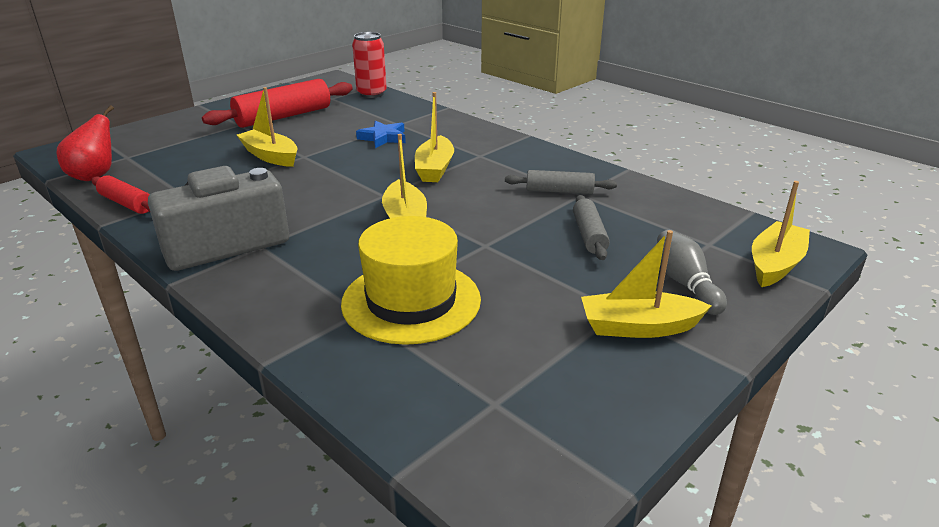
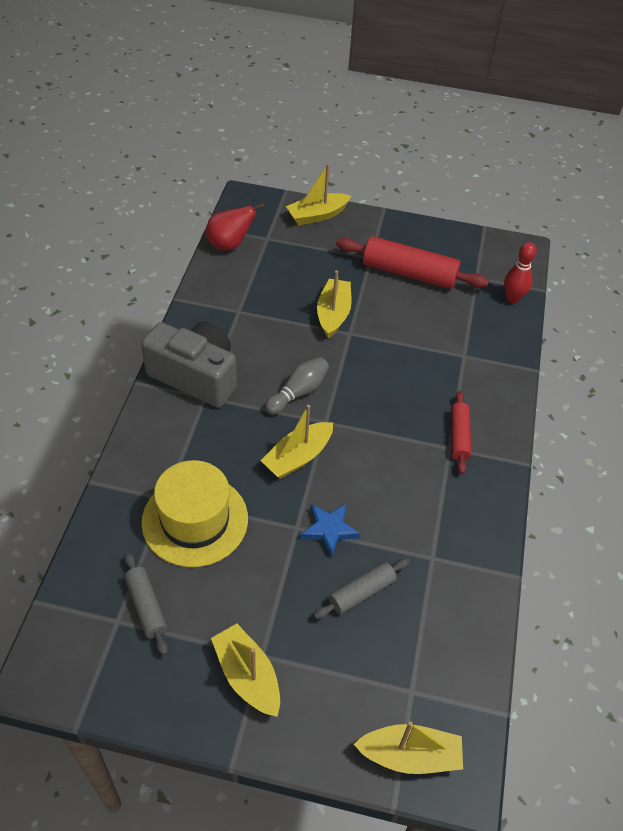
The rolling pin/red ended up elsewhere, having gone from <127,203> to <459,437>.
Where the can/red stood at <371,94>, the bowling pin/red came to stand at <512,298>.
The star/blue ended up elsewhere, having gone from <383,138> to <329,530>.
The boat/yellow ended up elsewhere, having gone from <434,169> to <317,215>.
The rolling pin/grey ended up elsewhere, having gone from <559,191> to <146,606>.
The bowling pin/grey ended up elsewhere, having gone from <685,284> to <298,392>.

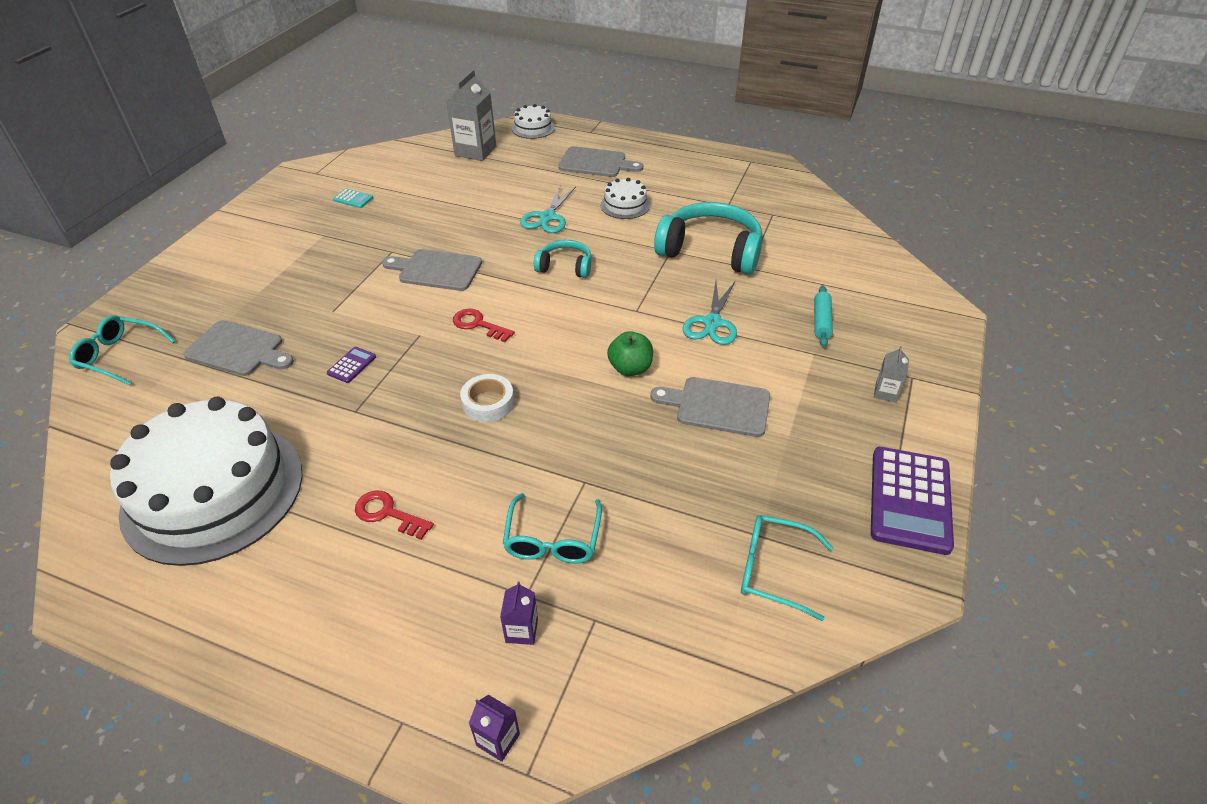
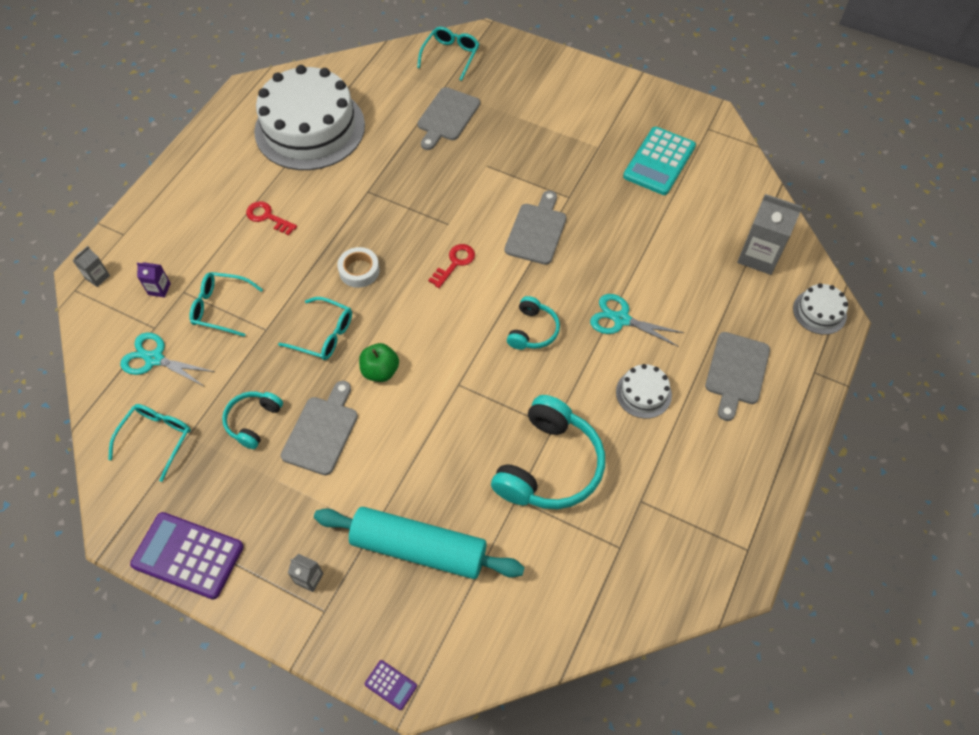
The calculator/purple ended up elsewhere, having gone from <352,365> to <390,685>.
The size of the calculator/turquoise at <353,199> changed by a factor of 2.25.
The key/red at <388,514> ended up facing another way, 90 degrees counterclockwise from before.
What was the carton/purple at <498,740> turned into the carton/grey at <97,277>.
The scissors/turquoise ended up elsewhere, having gone from <712,323> to <154,359>.
The size of the rolling pin/turquoise at <821,321> changed by a factor of 2.27.
The second view gained the headphones/turquoise at <253,421>.
The second view gained the glasses/turquoise at <324,335>.

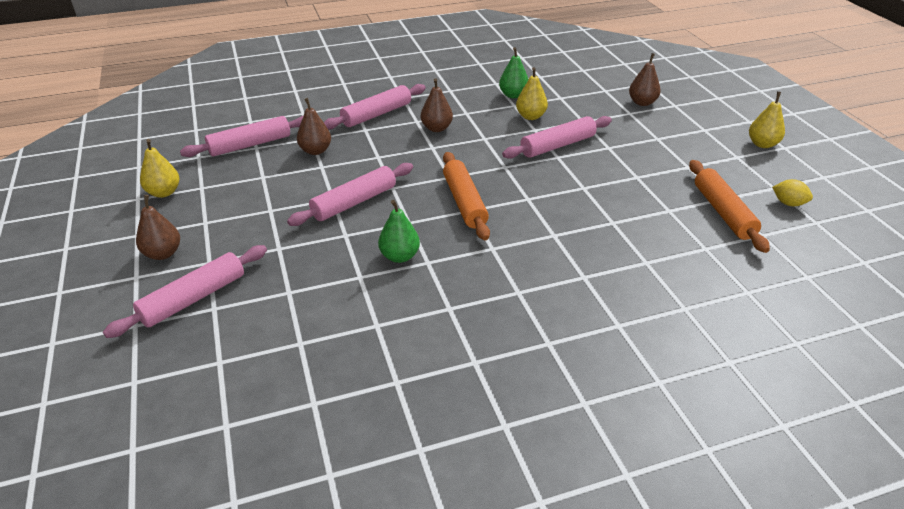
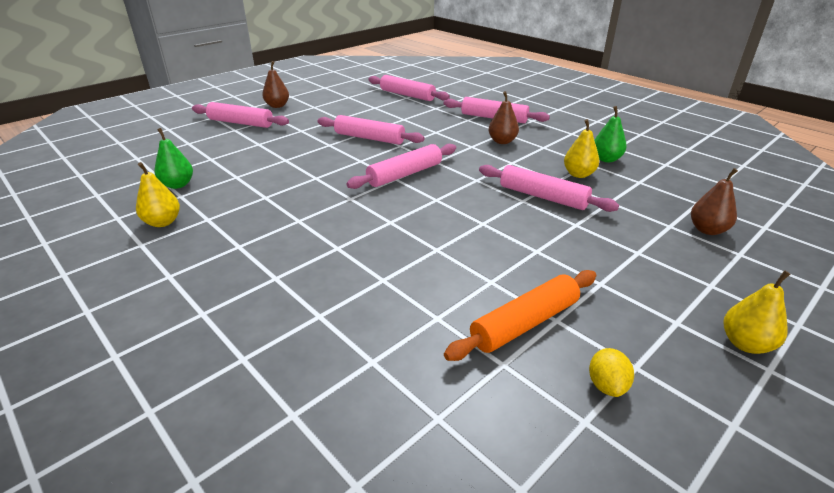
The pear/yellow ended up elsewhere, having gone from <164,192> to <163,222>.
The second view lost the pear/brown at <315,151>.
The pear/green ended up elsewhere, having gone from <399,256> to <178,185>.
What was the rolling pin/orange at <464,202> turned into the rolling pin/pink at <405,174>.

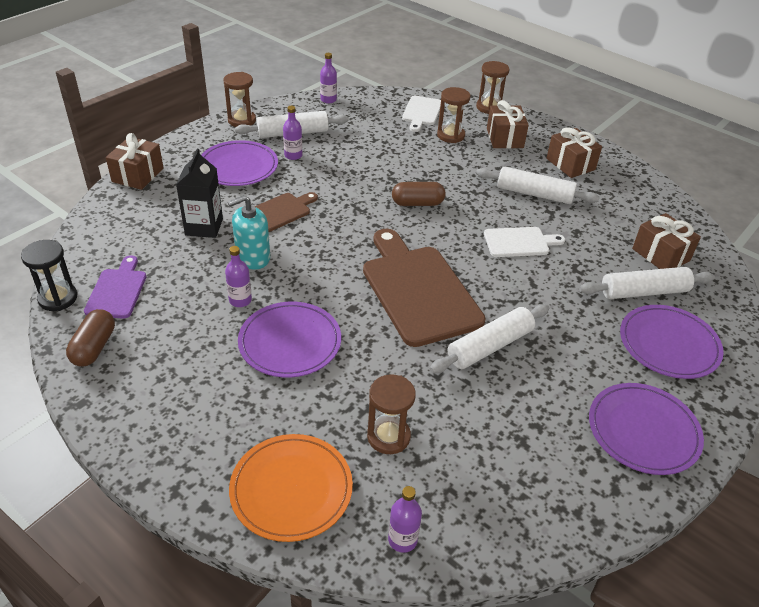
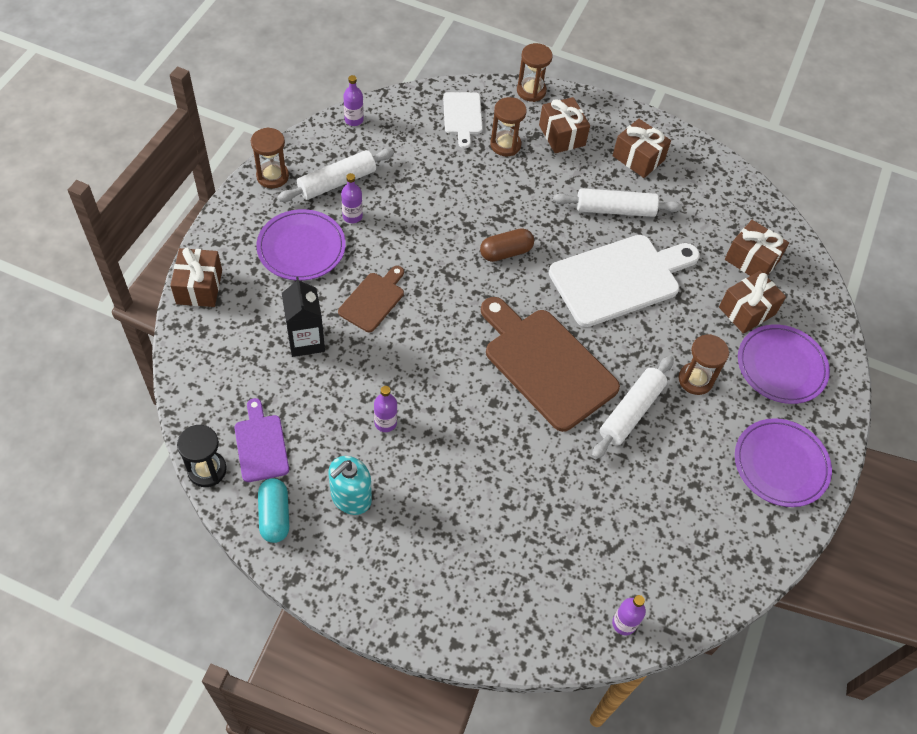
What was the capsule/brown at <94,347> turned into the capsule/turquoise at <274,516>.
The soap dispenser/turquoise ended up elsewhere, having gone from <253,257> to <351,497>.
The second view lost the plate/orange at <291,489>.
The second view lost the plate/purple at <290,342>.
The hourglass/brown ended up elsewhere, having gone from <388,436> to <695,380>.
The size of the cutting board/white at <519,242> changed by a factor of 1.92.
Where the rolling pin/white stood at <644,292>, the gift/brown came to stand at <747,310>.

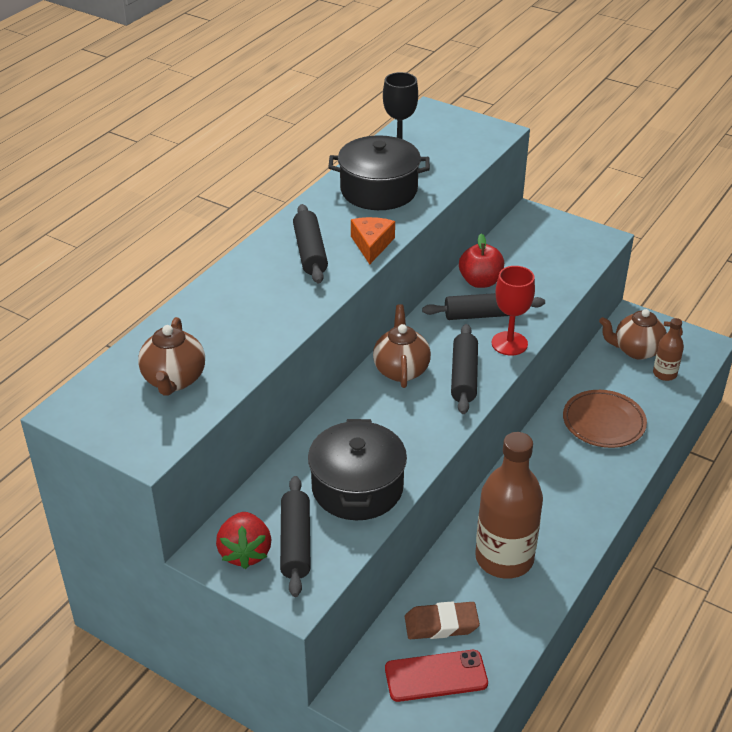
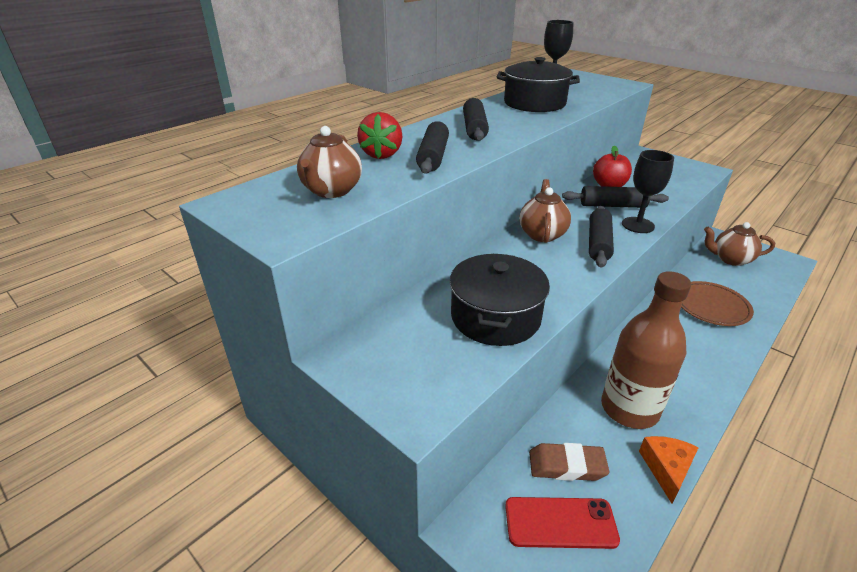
The strawberry/red ended up elsewhere, having gone from <245,552> to <382,154>.
The rolling pin/black ended up elsewhere, having gone from <296,543> to <433,157>.
The cheese/orange ended up elsewhere, having gone from <371,245> to <666,469>.
What was the goblet/red at <509,343> turned into the goblet/black at <638,225>.
The second view lost the bottle/brown at <664,374>.

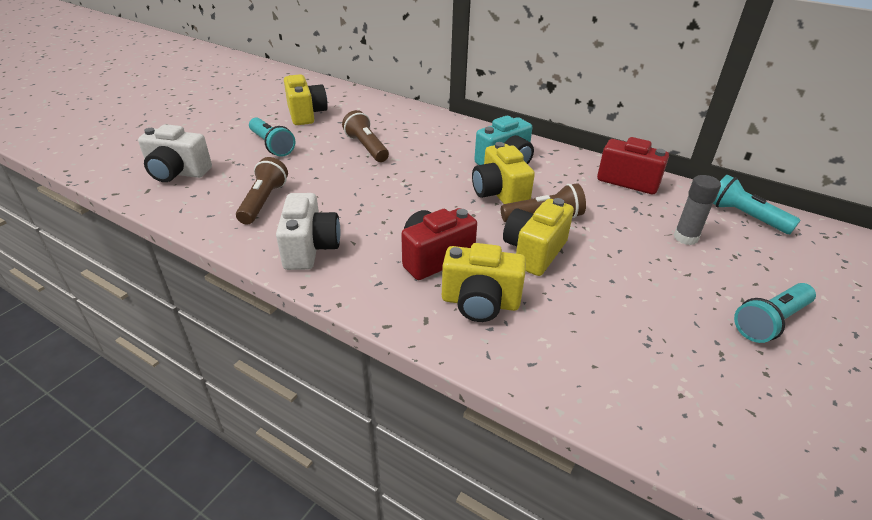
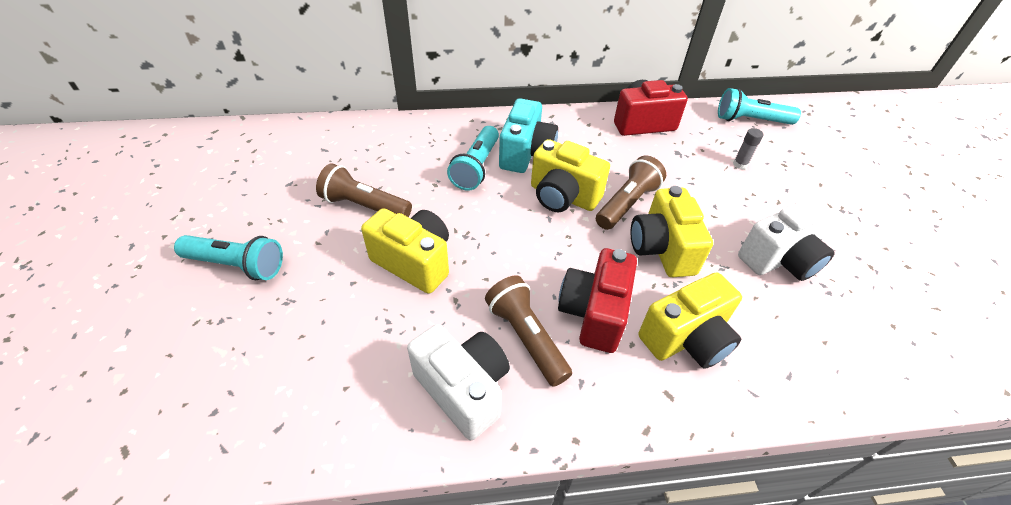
The camera/white ended up elsewhere, having gone from <177,173> to <779,259>.
The flashlight/brown ended up elsewhere, having gone from <263,201> to <526,337>.
The camera/yellow ended up elsewhere, having gone from <306,114> to <414,262>.
The size of the glue stick/grey at <685,237> changed by a factor of 0.61.
The flashlight/turquoise ended up elsewhere, having gone from <770,322> to <476,167>.

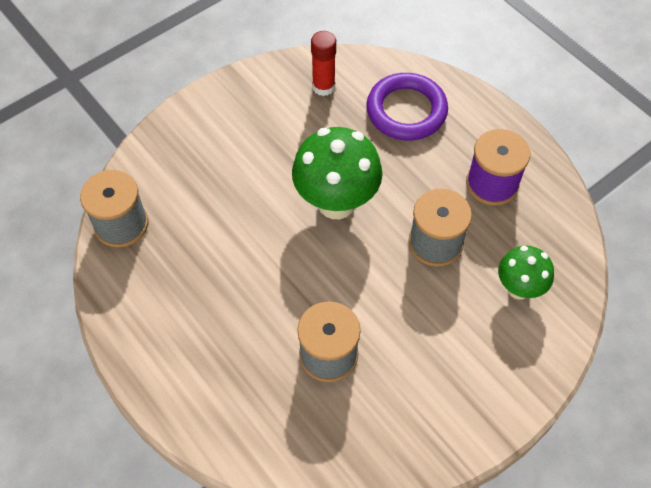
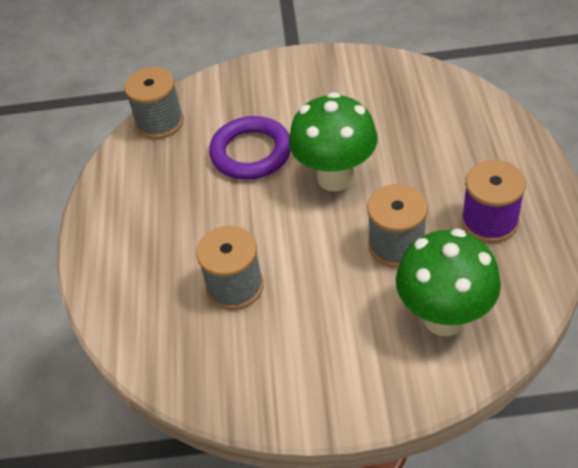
The second view lost the glue stick/red at <323,87>.
The ring/purple ended up elsewhere, having gone from <406,111> to <251,152>.
The size of the mushroom/green at <519,288> changed by a factor of 1.70.

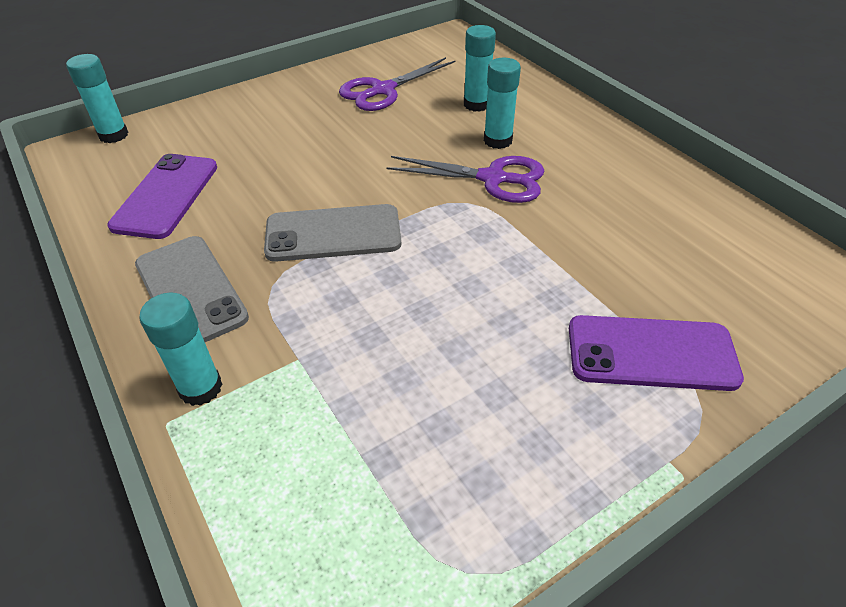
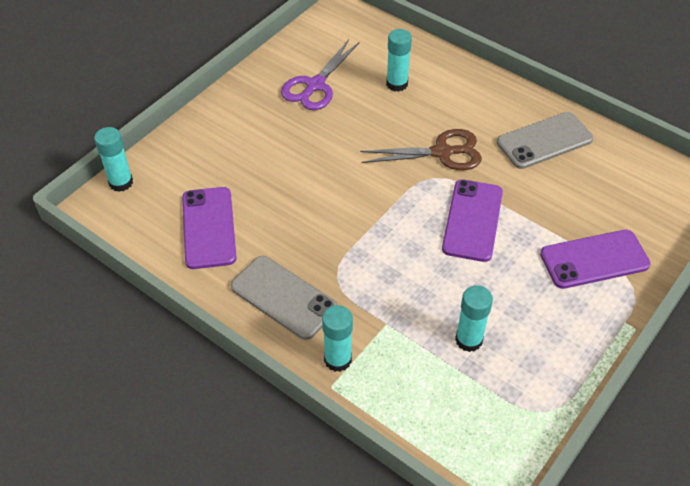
The phone/grey ended up elsewhere, having gone from <333,234> to <544,141>.
What was the scissors/purple at <493,179> turned into the scissors/brown at <442,152>.
The glue stick/turquoise ended up elsewhere, having gone from <498,140> to <468,340>.
The second view gained the phone/purple at <472,220>.

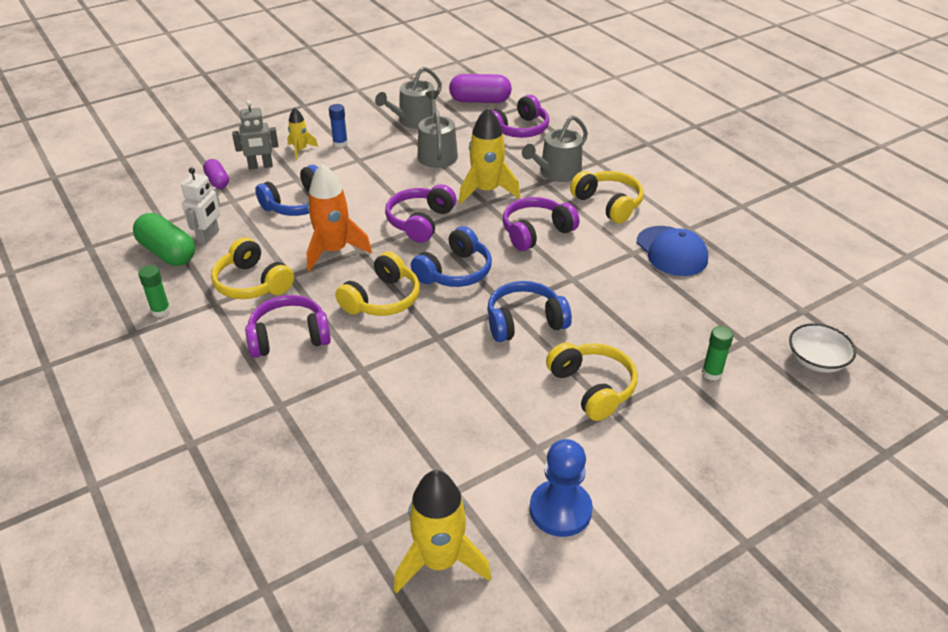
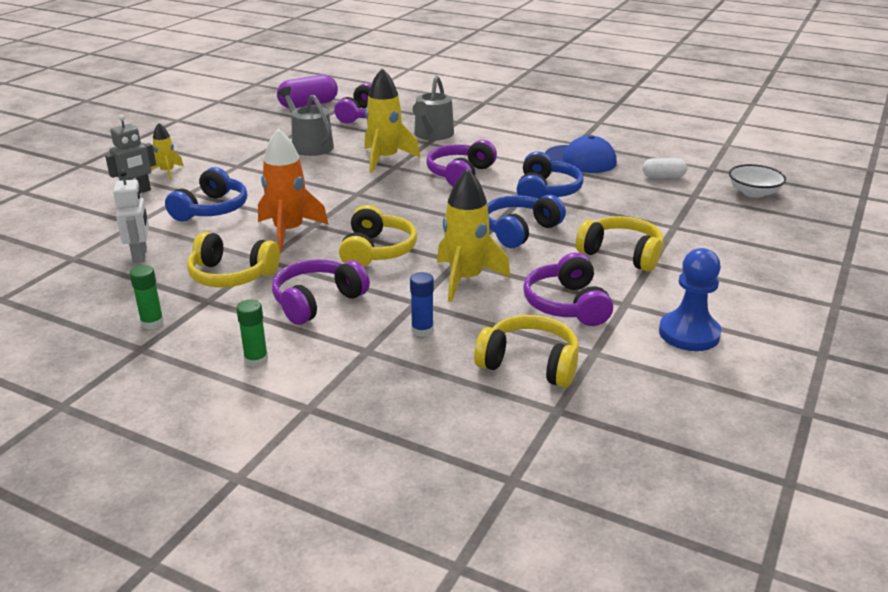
The second view lost the capsule/green at <167,253>.
The second view lost the capsule/purple at <217,181>.
The glue stick/blue ended up elsewhere, having gone from <340,143> to <422,330>.
The second view lost the watering can/grey at <414,121>.
The headphones/purple ended up elsewhere, having gone from <420,222> to <567,305>.
The rocket/yellow ended up elsewhere, having gone from <439,561> to <466,279>.
The headphones/blue ended up elsewhere, having gone from <454,272> to <546,191>.
The headphones/yellow ended up elsewhere, having gone from <608,204> to <529,364>.
The glue stick/green ended up elsewhere, having gone from <712,373> to <256,360>.
The second view gained the capsule/white at <663,177>.

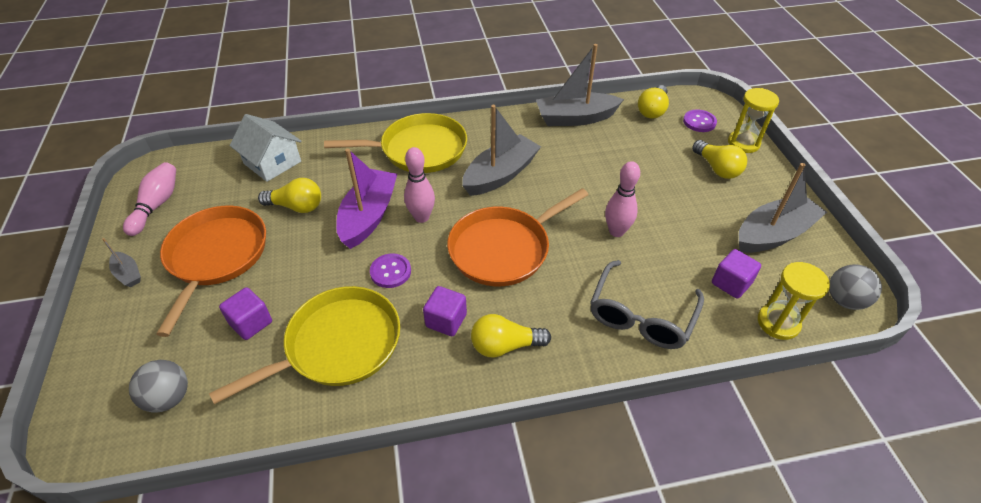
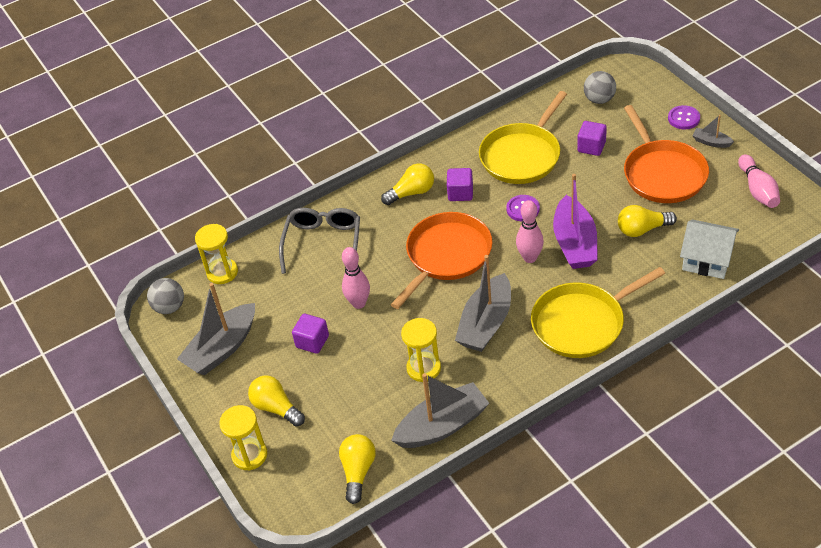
The button/purple ended up elsewhere, having gone from <699,122> to <683,118>.
The cube/purple ended up elsewhere, having gone from <731,283> to <312,341>.
The second view gained the hourglass/yellow at <423,368>.

